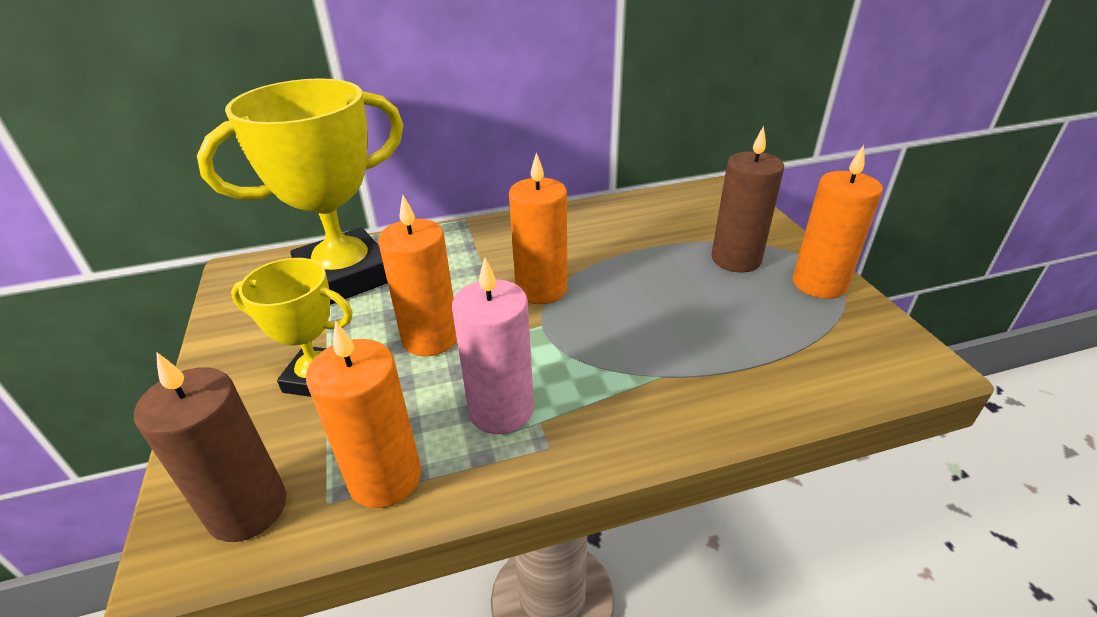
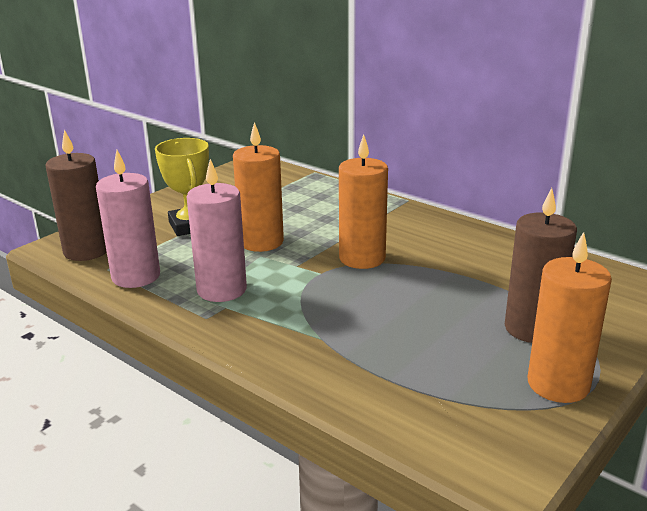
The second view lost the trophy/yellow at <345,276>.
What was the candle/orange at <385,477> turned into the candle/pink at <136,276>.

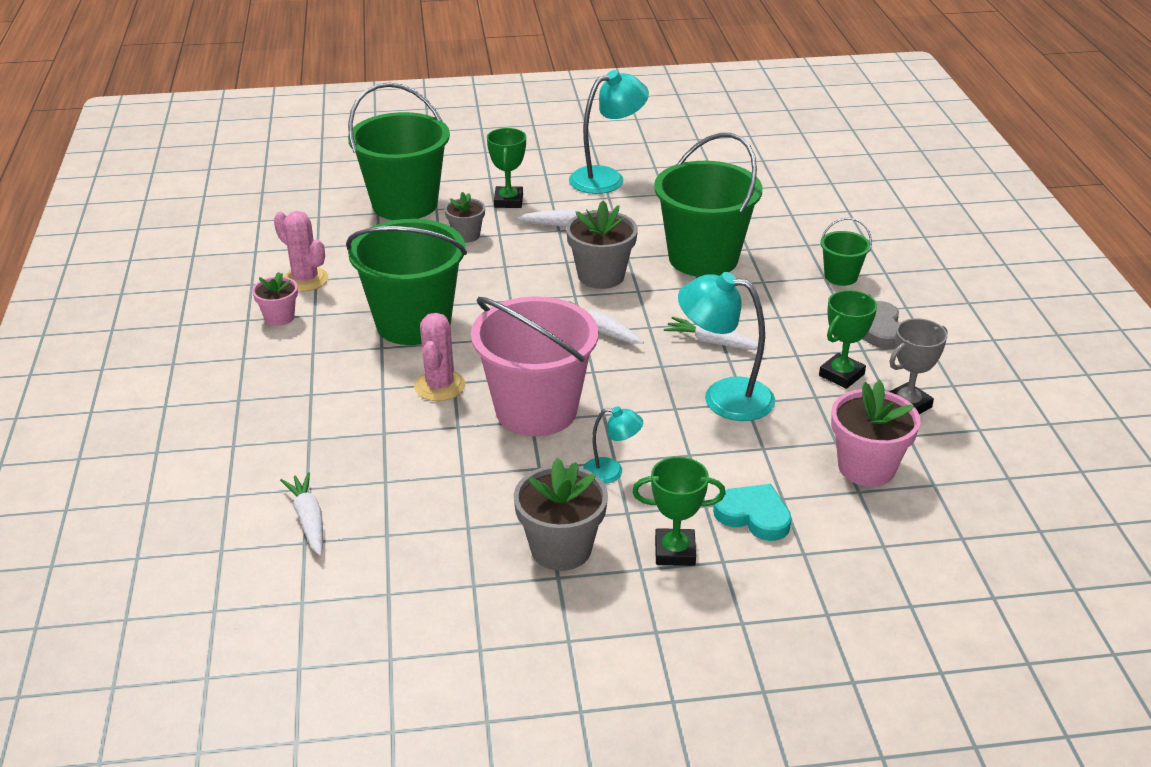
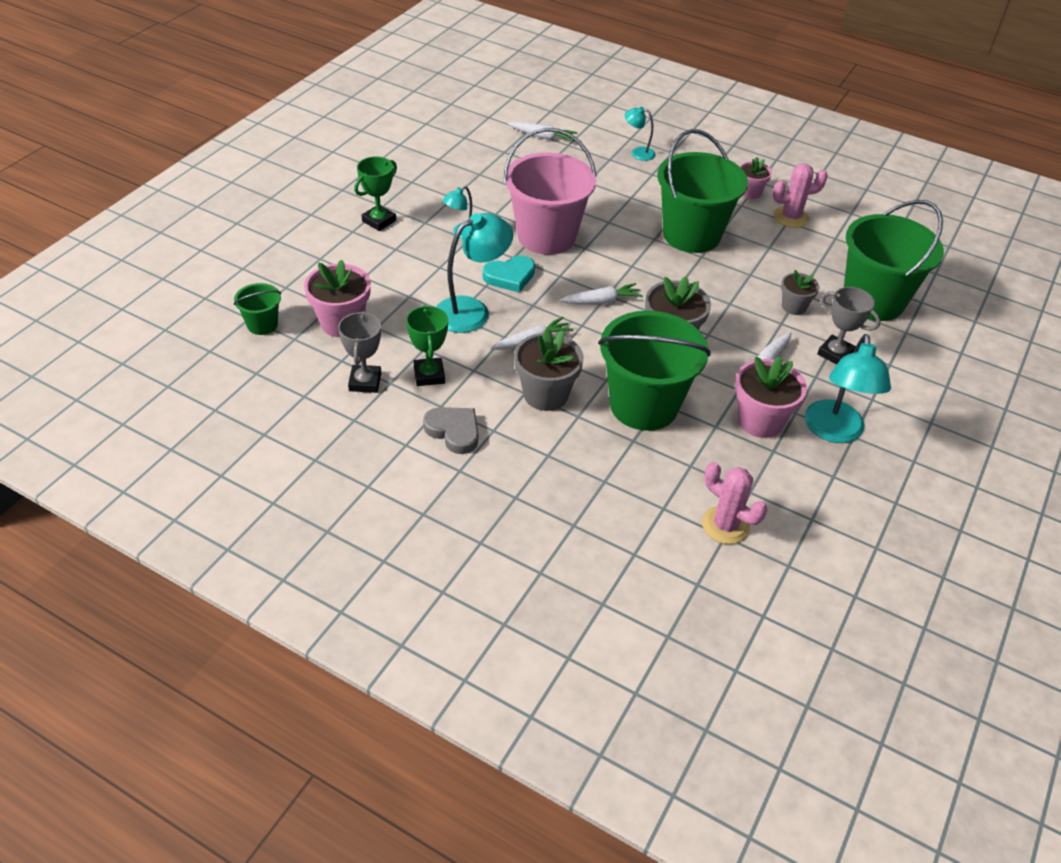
The cactus/pink ended up elsewhere, having gone from <440,386> to <725,525>.
What was the trophy/green at <508,201> turned into the trophy/grey at <835,353>.
The flower pot/grey ended up elsewhere, having gone from <561,549> to <545,394>.
The heart/turquoise ended up elsewhere, having gone from <753,516> to <510,276>.
The bucket/green ended up elsewhere, having gone from <840,276> to <262,325>.
The second view gained the lamp/turquoise at <637,153>.
The second view gained the flower pot/pink at <760,421>.

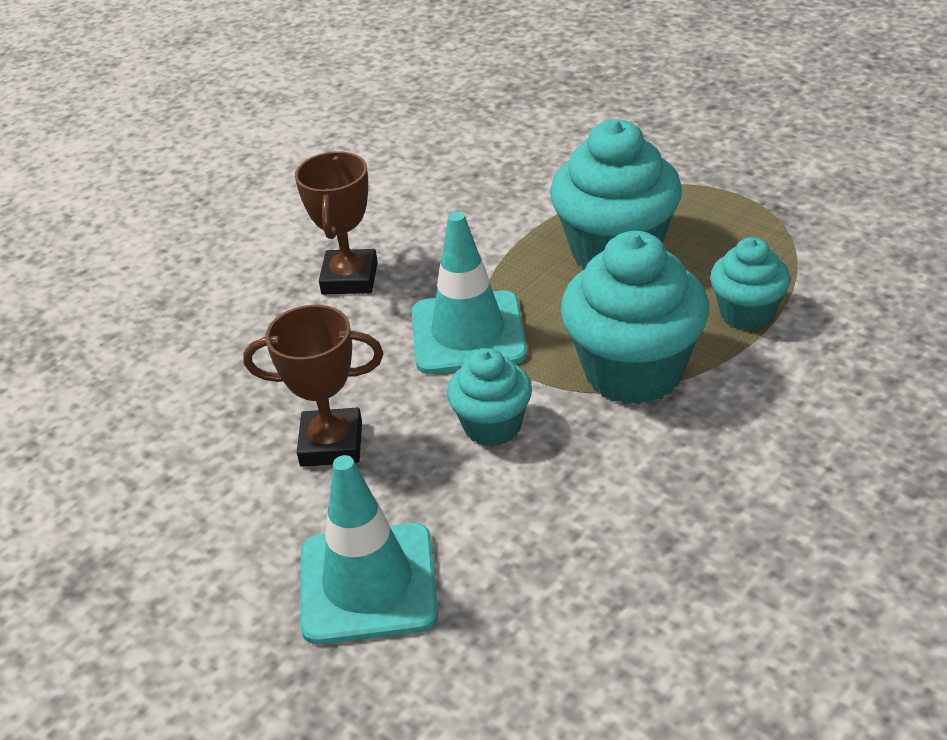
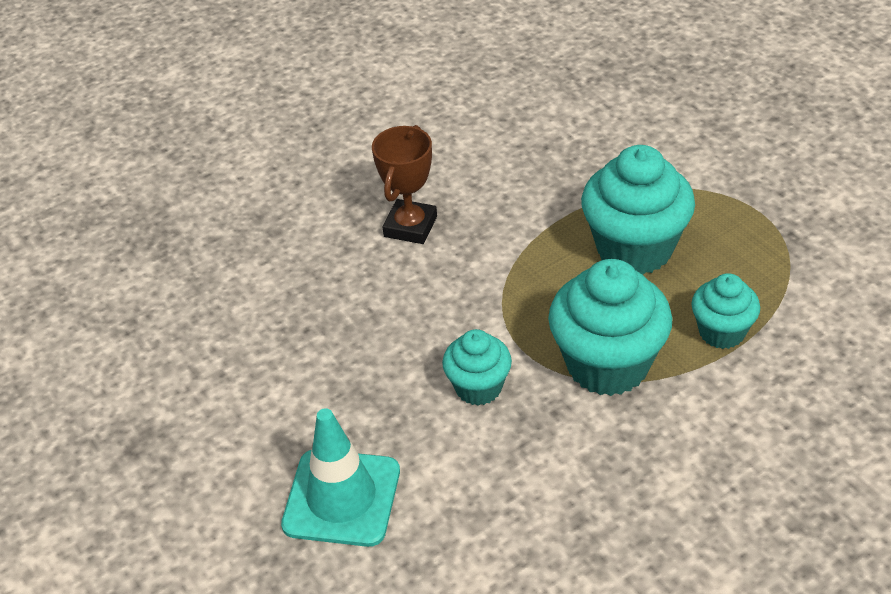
The second view lost the trophy/brown at <331,444>.
The second view lost the traffic cone/turquoise at <468,333>.

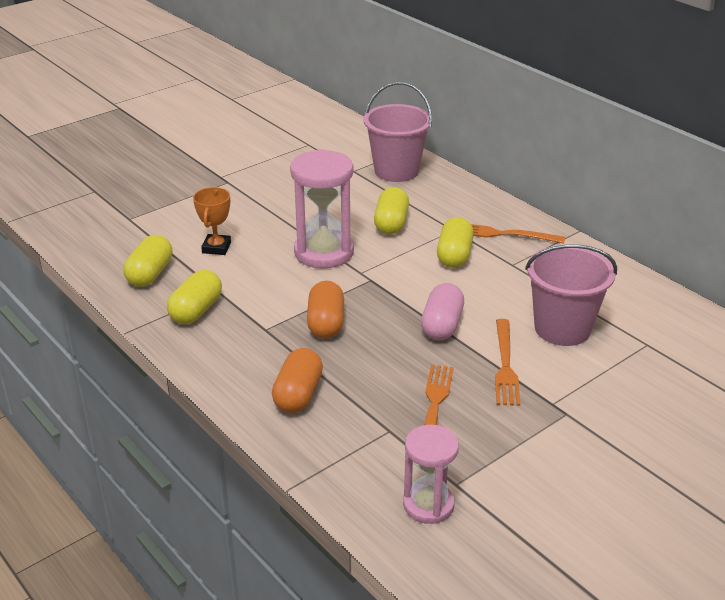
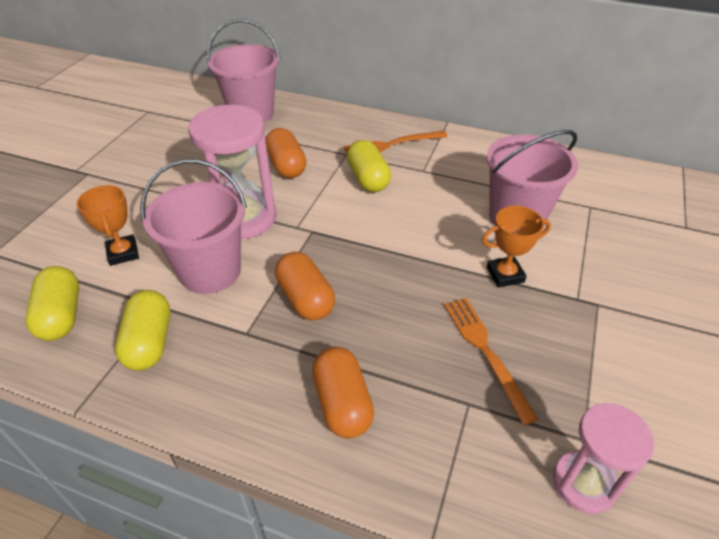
What was the capsule/yellow at <391,223> turned into the capsule/orange at <286,166>.
The second view lost the capsule/pink at <442,325>.
Where the fork/orange stood at <505,365>, the trophy/orange came to stand at <505,275>.
The second view gained the bucket/pink at <210,271>.

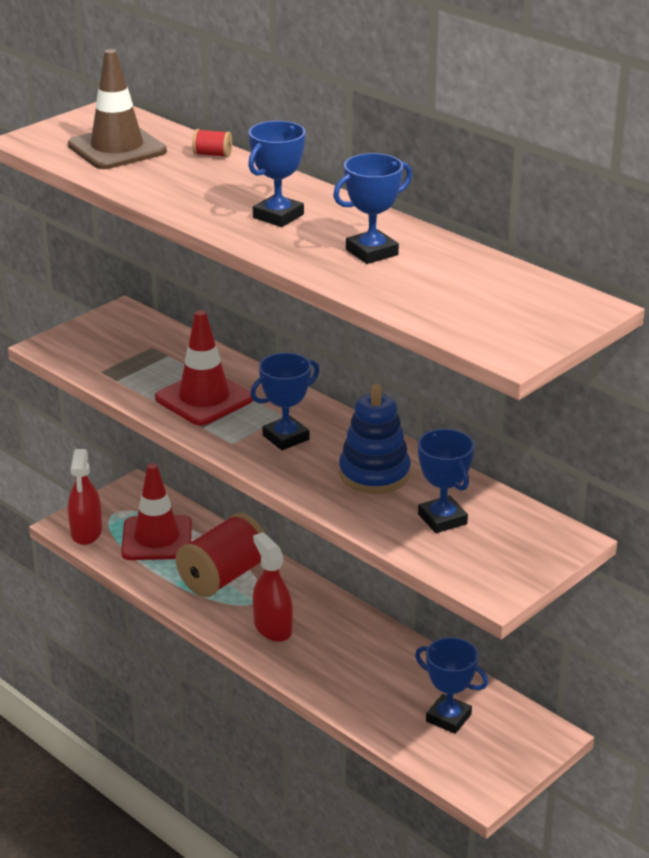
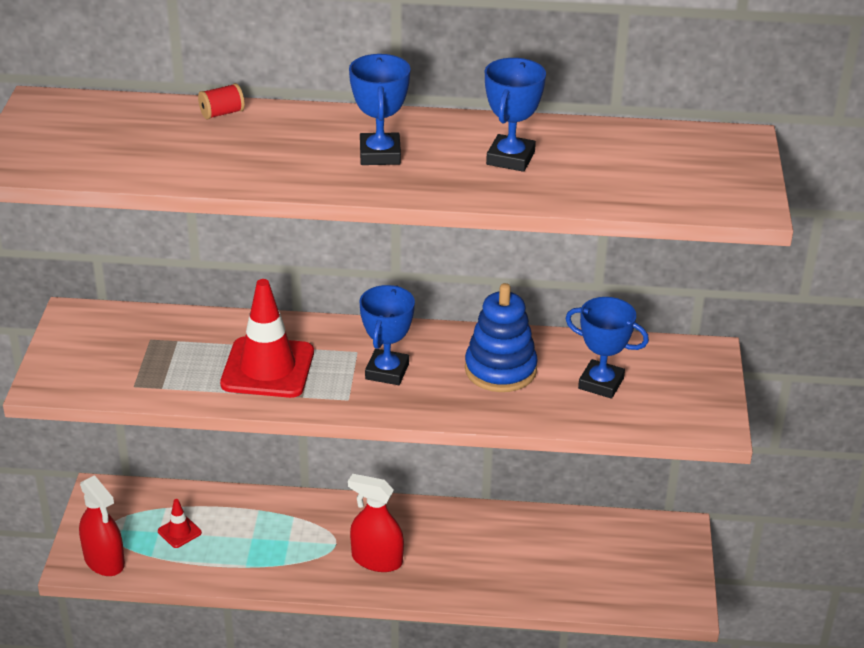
The second view lost the traffic cone/brown at <117,148>.
The size of the traffic cone/red at <157,538> changed by a factor of 0.45.
The second view lost the spool/red at <223,577>.
The second view lost the trophy/blue at <448,718>.

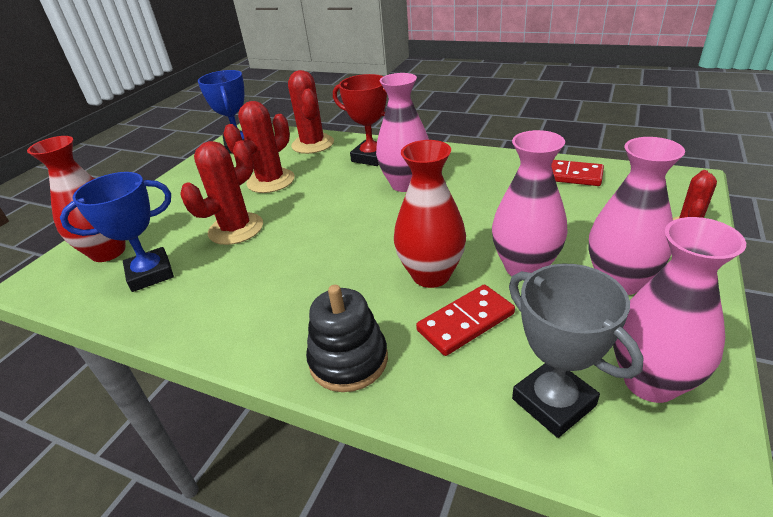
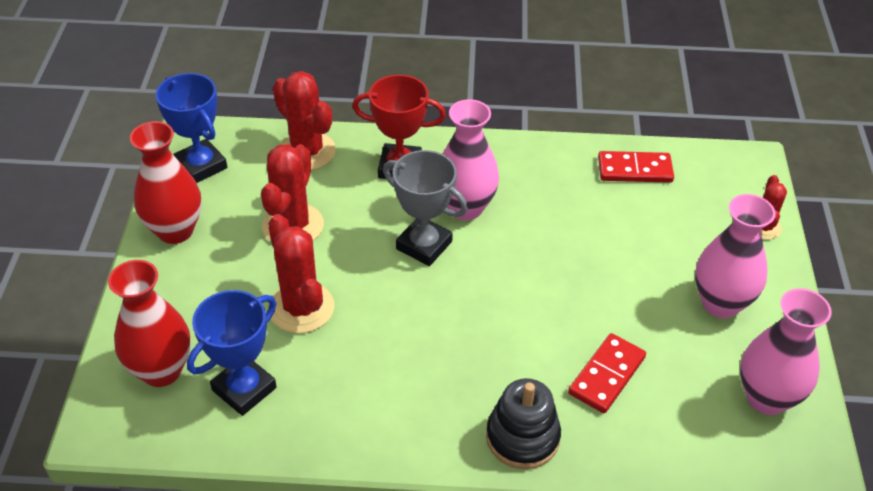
The cactus/red at <236,229> ended up facing another way, 45 degrees counterclockwise from before.
The vase/red ended up elsewhere, having gone from <431,275> to <175,230>.
The second view lost the vase/pink at <524,268>.
The trophy/grey ended up elsewhere, having gone from <553,402> to <424,245>.

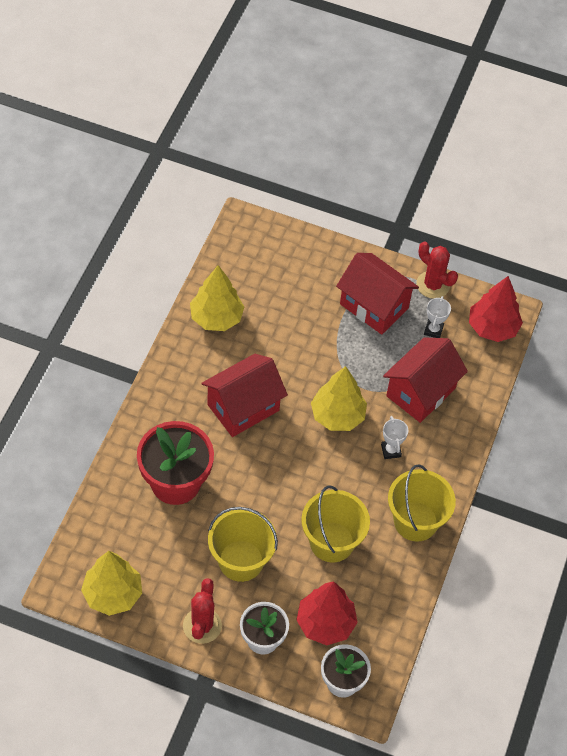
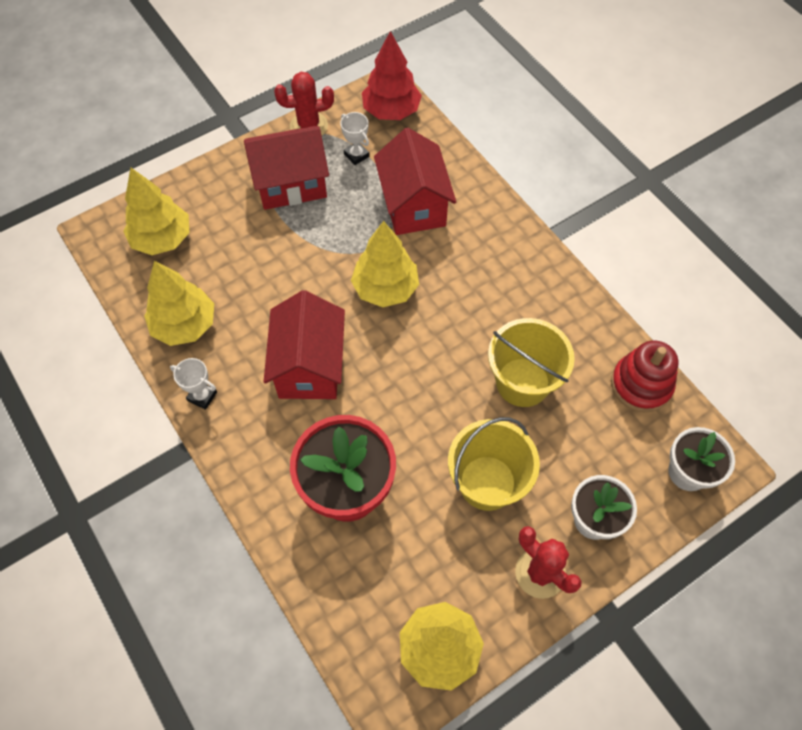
The second view lost the tree/red at <325,623>.
The trophy/white ended up elsewhere, having gone from <391,451> to <202,396>.
The second view lost the bucket/yellow at <415,521>.
The second view gained the tree/yellow at <162,239>.
The second view gained the stacking toy/red at <641,385>.

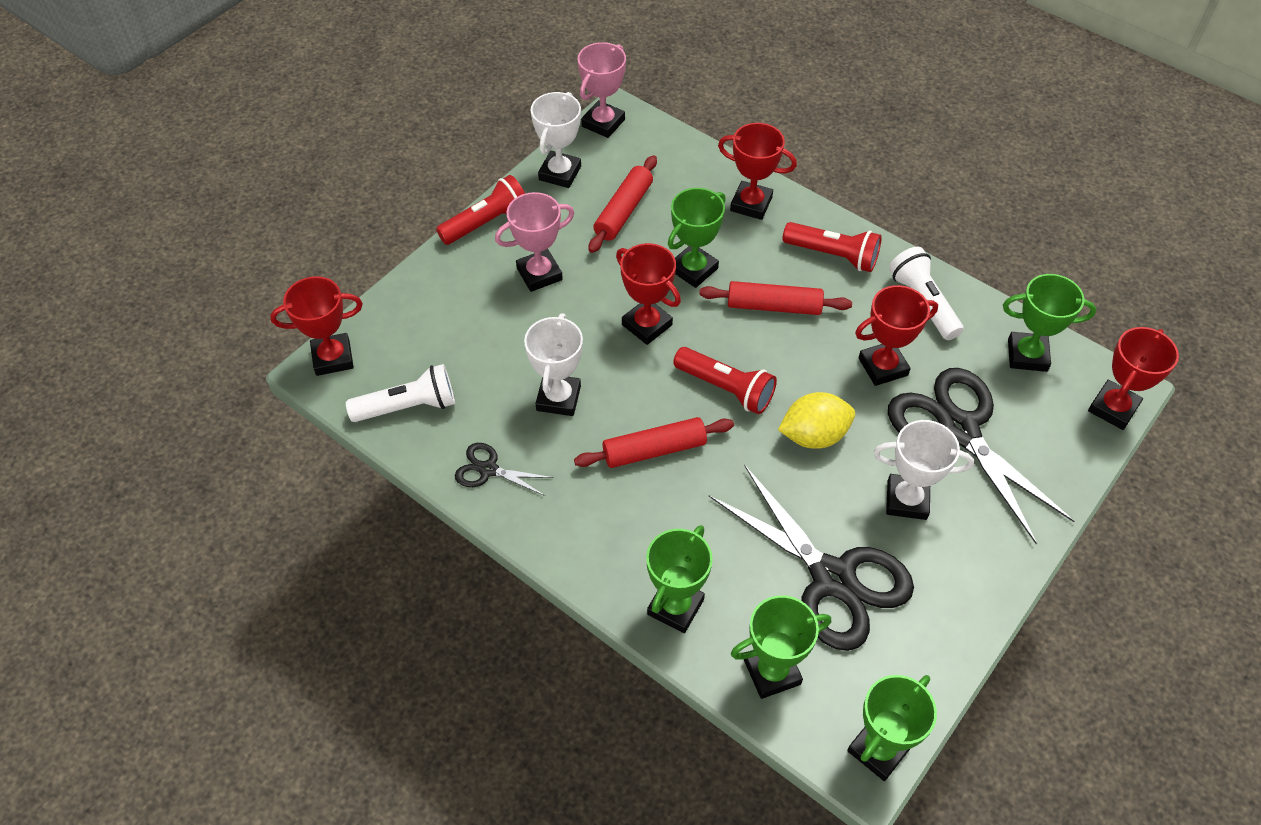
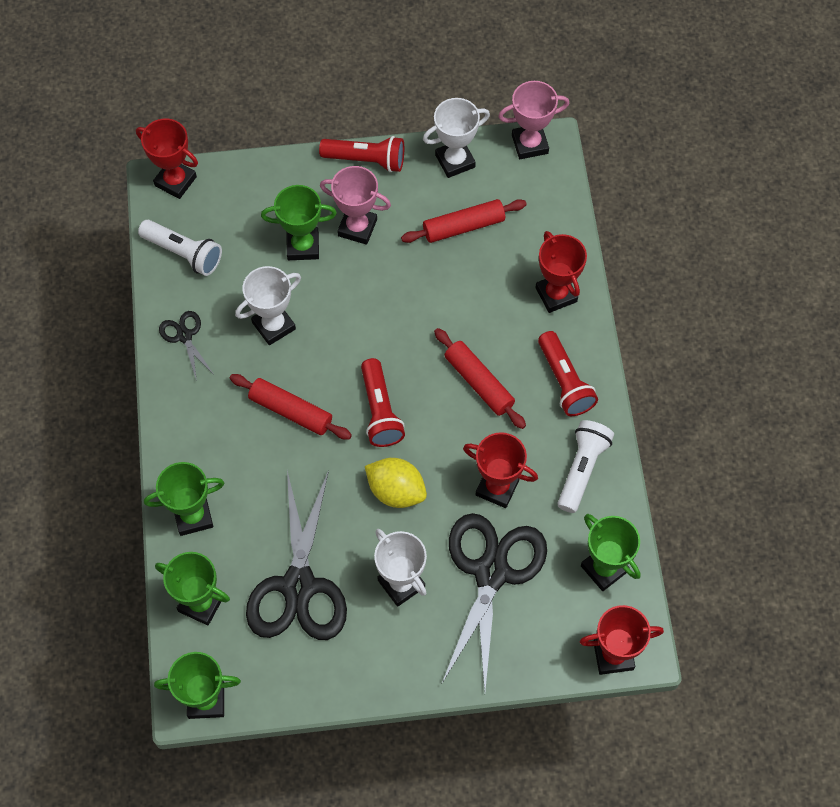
The second view lost the trophy/red at <647,325>.
The trophy/green ended up elsewhere, having gone from <693,269> to <303,246>.

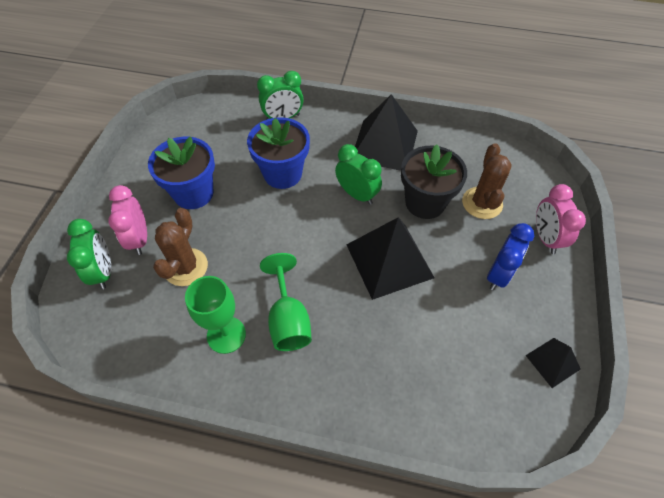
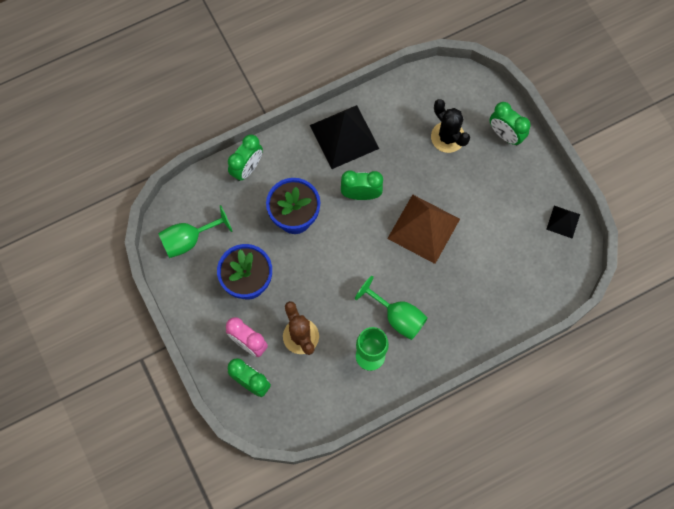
What was the pyramid/black at <389,261> turned into the pyramid/brown at <423,228>.
The second view lost the flower pot/black at <425,202>.
What was the cactus/brown at <482,203> turned into the cactus/black at <447,137>.
The second view lost the clock/blue at <498,275>.
What was the clock/pink at <545,238> turned into the clock/green at <505,135>.
The second view gained the goblet/green at <189,240>.

